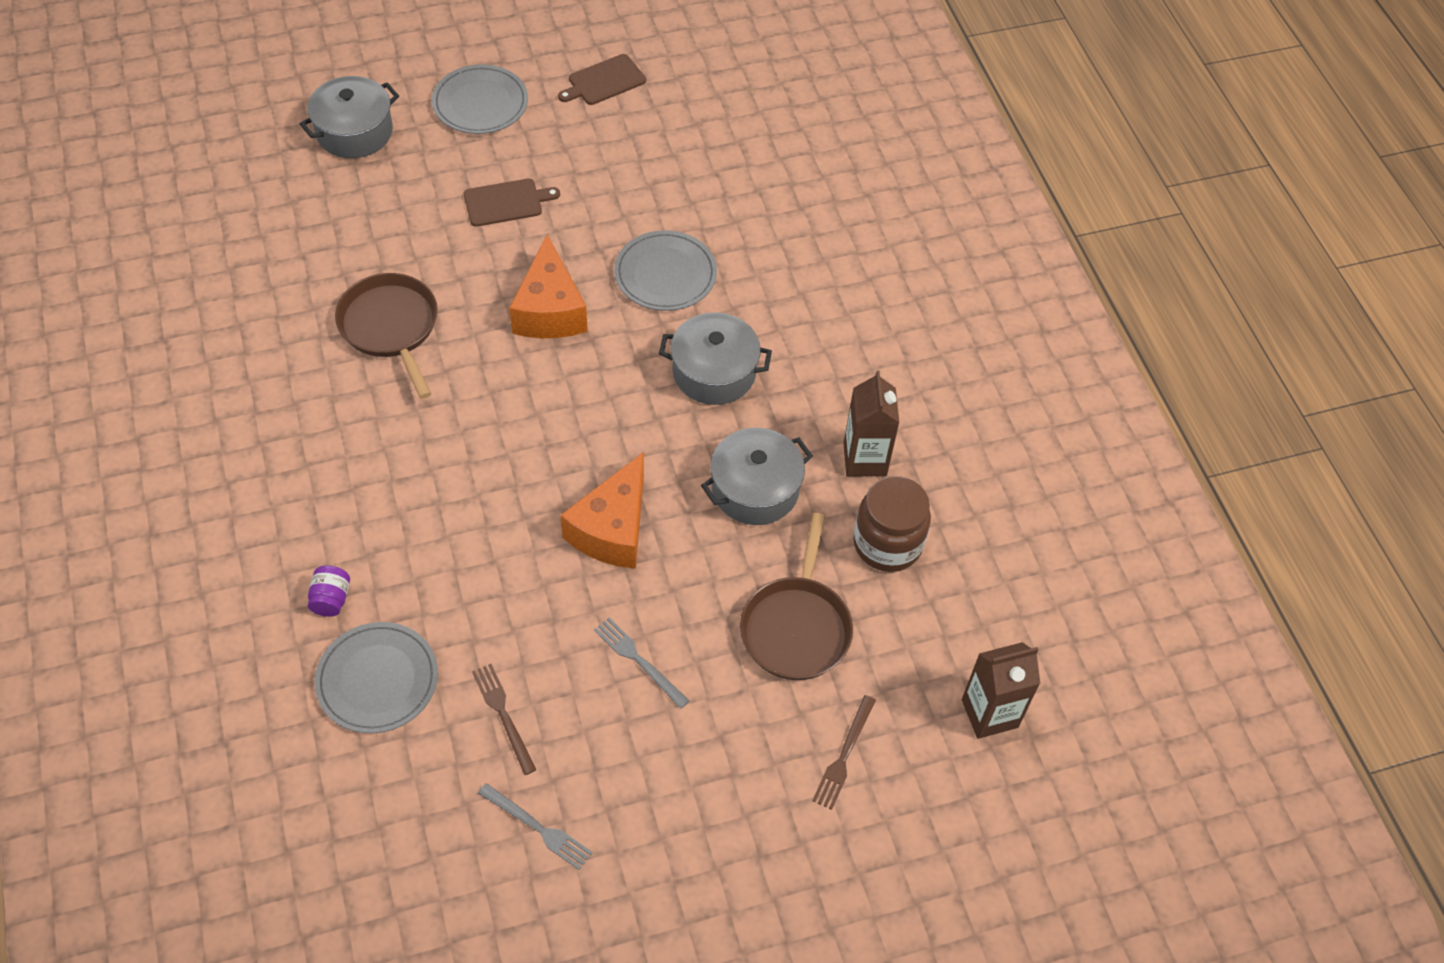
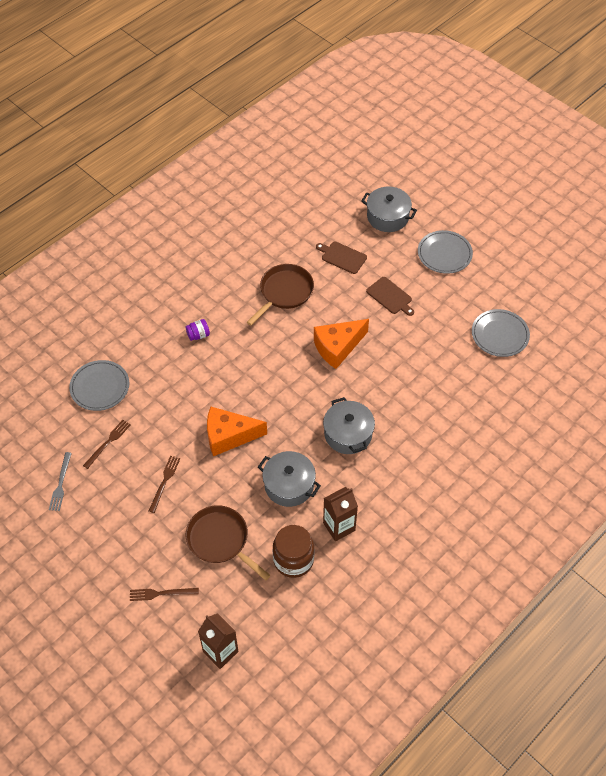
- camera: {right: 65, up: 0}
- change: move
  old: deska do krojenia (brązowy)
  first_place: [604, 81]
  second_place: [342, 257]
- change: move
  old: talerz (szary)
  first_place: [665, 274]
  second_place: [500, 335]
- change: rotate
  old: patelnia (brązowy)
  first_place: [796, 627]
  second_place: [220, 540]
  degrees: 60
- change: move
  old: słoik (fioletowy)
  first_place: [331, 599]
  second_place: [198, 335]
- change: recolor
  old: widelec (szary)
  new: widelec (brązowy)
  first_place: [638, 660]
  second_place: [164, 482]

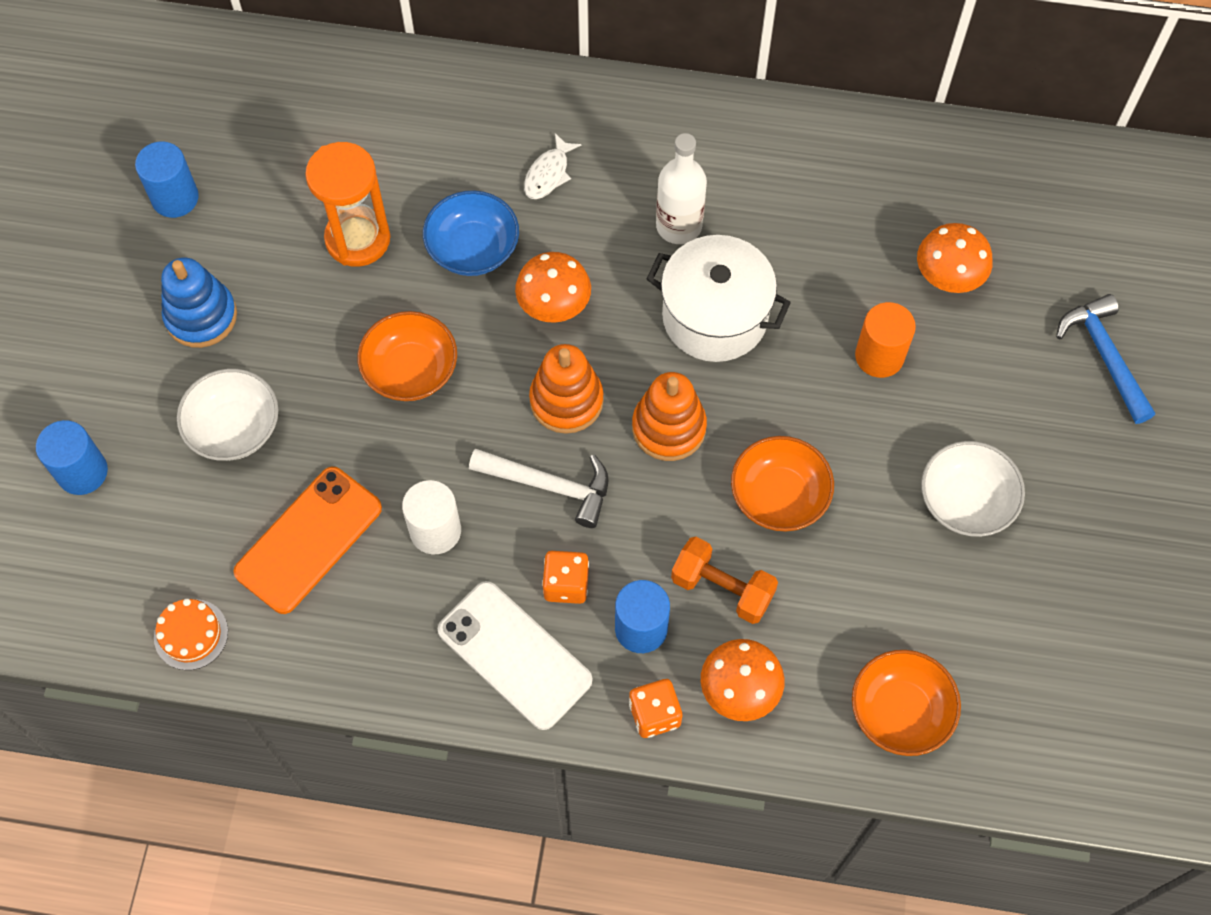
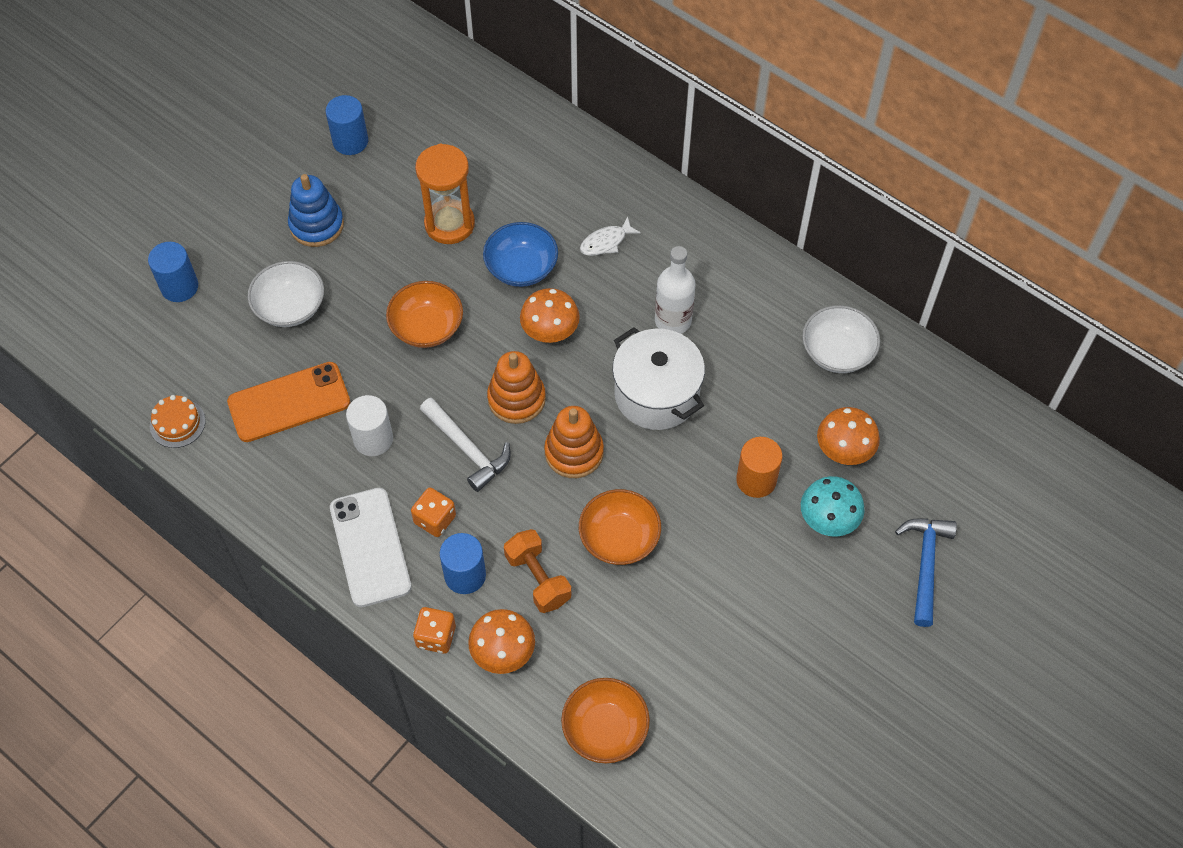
- camera: {right: 30, up: -5}
- change: move
  old: miska (biały)
  first_place: [966, 501]
  second_place: [837, 352]
- change: insert
  new: grzyb (turkusowy)
  second_place: [828, 520]

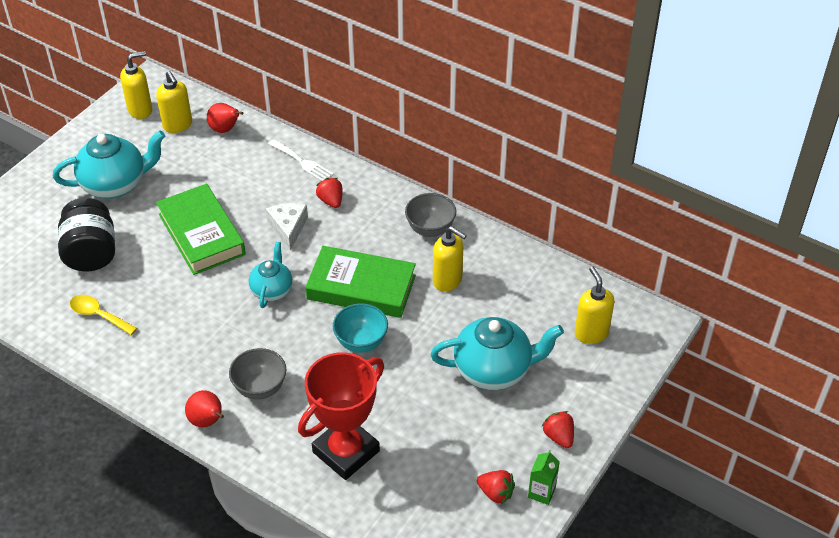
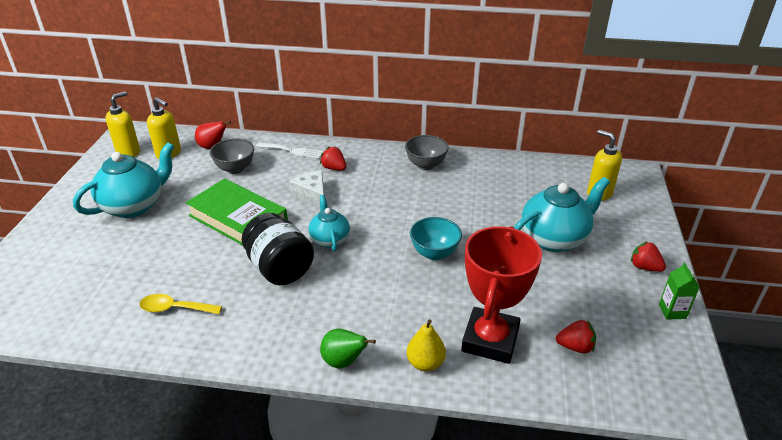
- camera: {right: -25, up: -10}
- change: move
  old: słoik (czarny)
  first_place: [91, 253]
  second_place: [280, 269]
- change: delete
  old: dozownik mydła (żółty)
  first_place: [447, 280]
- change: delete
  old: książka (zielony)
  first_place: [361, 287]
- change: move
  old: miska (szary)
  first_place: [260, 388]
  second_place: [235, 169]
- change: recolor
  old: gruszka (czerwony)
  new: gruszka (zielony)
  first_place: [207, 421]
  second_place: [343, 361]
- change: move
  old: truskawka (czerwony)
  first_place: [496, 493]
  second_place: [575, 347]
- change: insert
  new: gruszka (żółty)
  second_place: [425, 363]

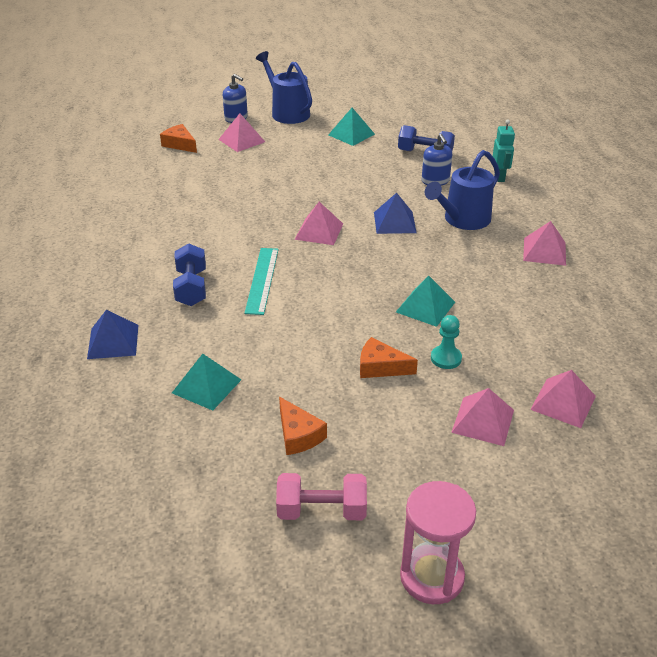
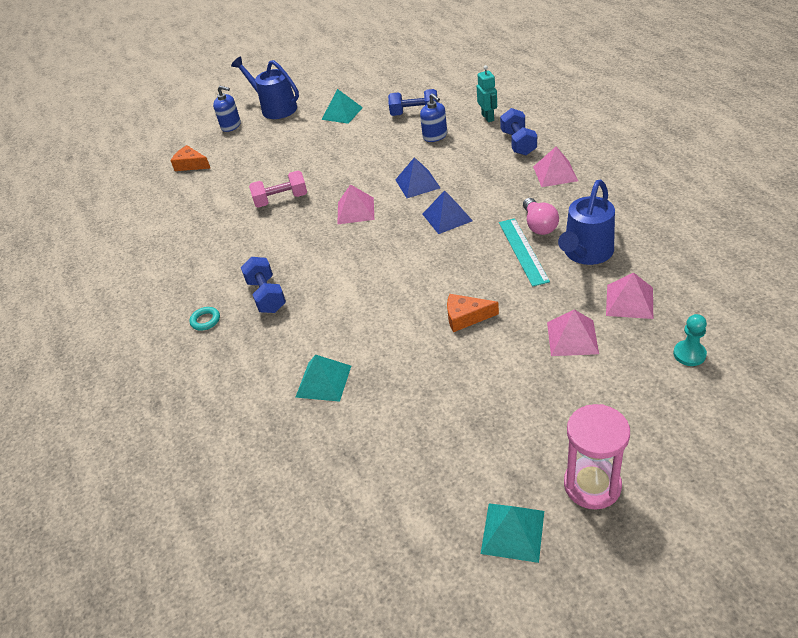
- camera: {right: -10, up: 5}
- change: delete
  old: piramida (różowy)
  first_place: [241, 140]
- change: move
  old: konewka (niebieski)
  first_place: [463, 220]
  second_place: [586, 253]
- change: move
  old: linijka (turkusowy)
  first_place: [262, 280]
  second_place: [523, 251]
- change: move
  old: piramida (turkusowy)
  first_place: [425, 307]
  second_place: [512, 532]
- change: move
  old: piramida (niebieski)
  first_place: [113, 341]
  second_place: [447, 217]
- change: move
  old: pionek (turkusowy)
  first_place: [446, 358]
  second_place: [689, 354]
- change: delete
  old: ser (pomarańczowy)
  first_place: [298, 435]
- change: move
  old: hantel (różowy)
  first_place: [322, 511]
  second_place: [281, 200]
- change: insert
  new: hantel (niebieski)
  second_place: [518, 143]
- change: insert
  new: żarówka (różowy)
  second_place: [539, 225]
- change: insert
  new: pierścień (turkusowy)
  second_place: [205, 320]

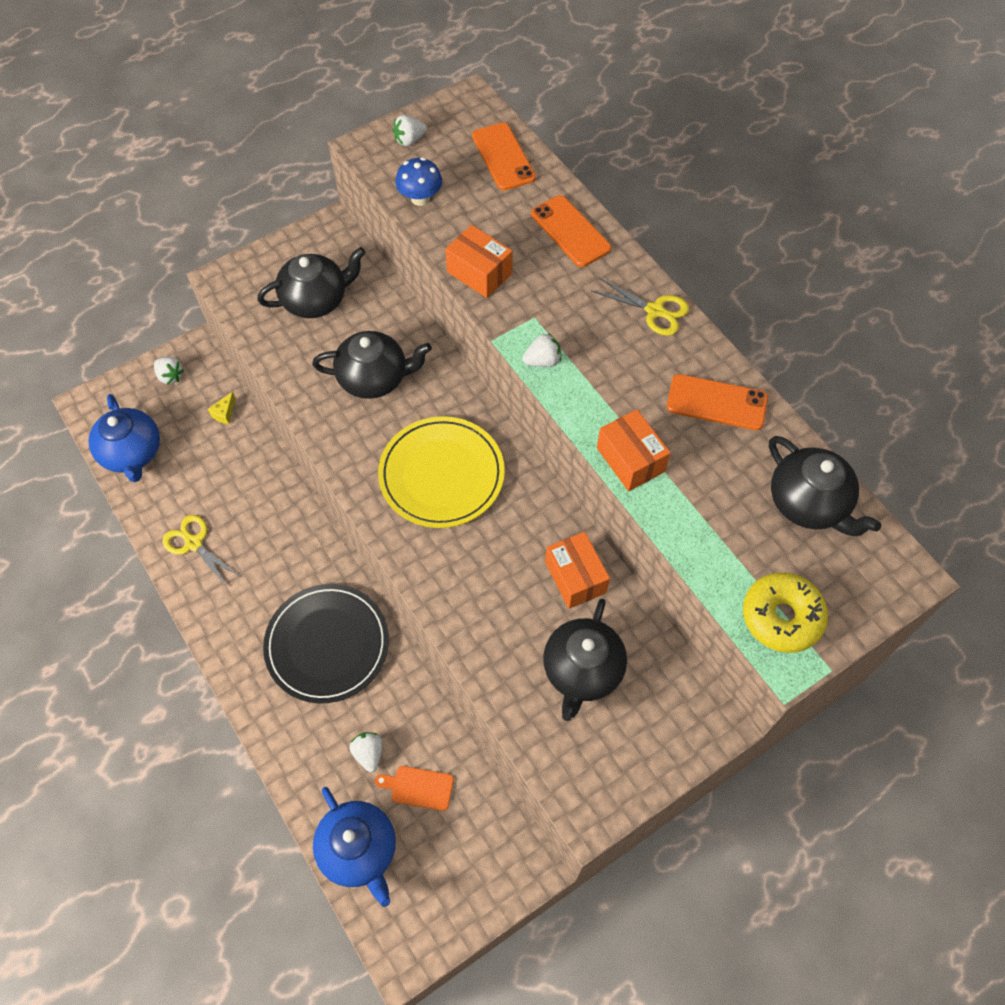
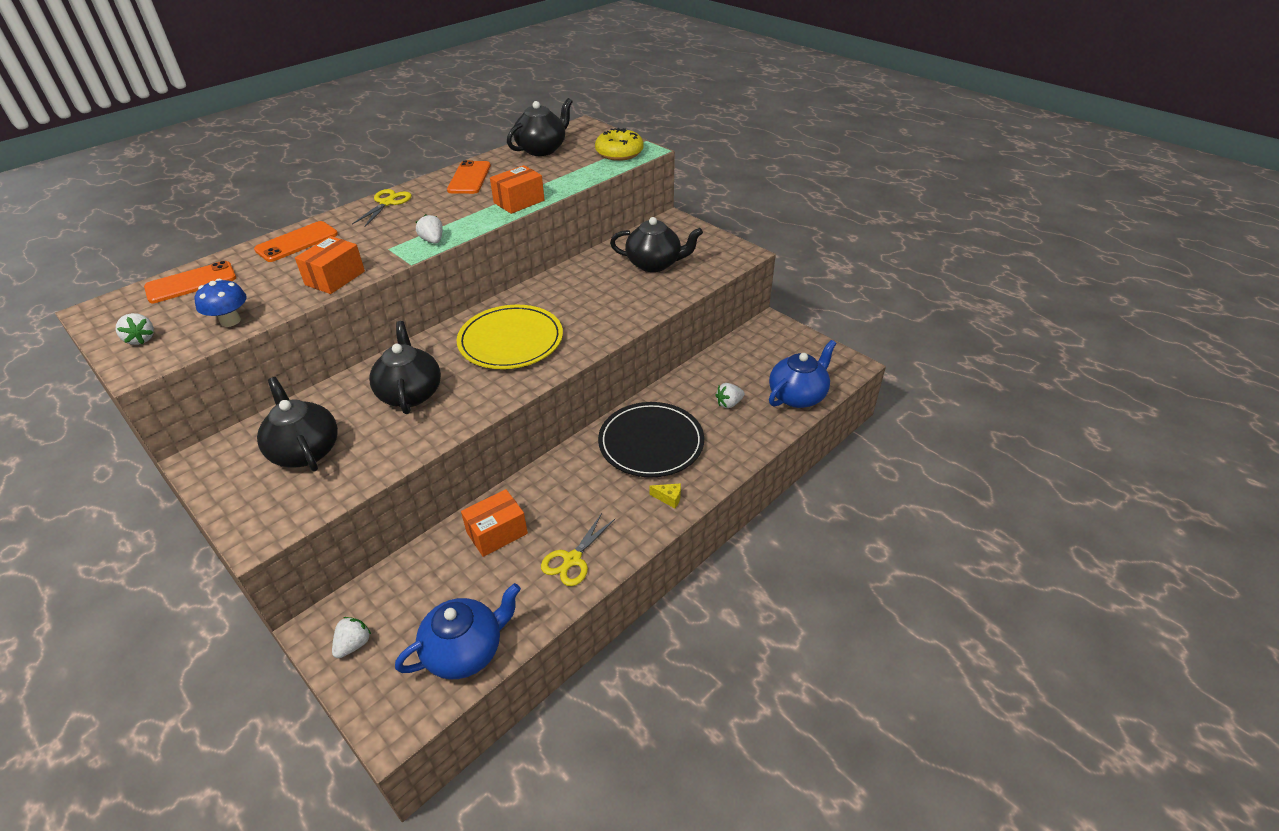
- camera: {right: -100, up: -20}
- change: move
  old: ser (żółty)
  first_place: [224, 413]
  second_place: [669, 498]
- change: move
  old: pudełko (pomarańczowy)
  first_place: [575, 577]
  second_place: [497, 533]
- change: delete
  old: deska do krojenia (pomarańczowy)
  first_place: [418, 787]

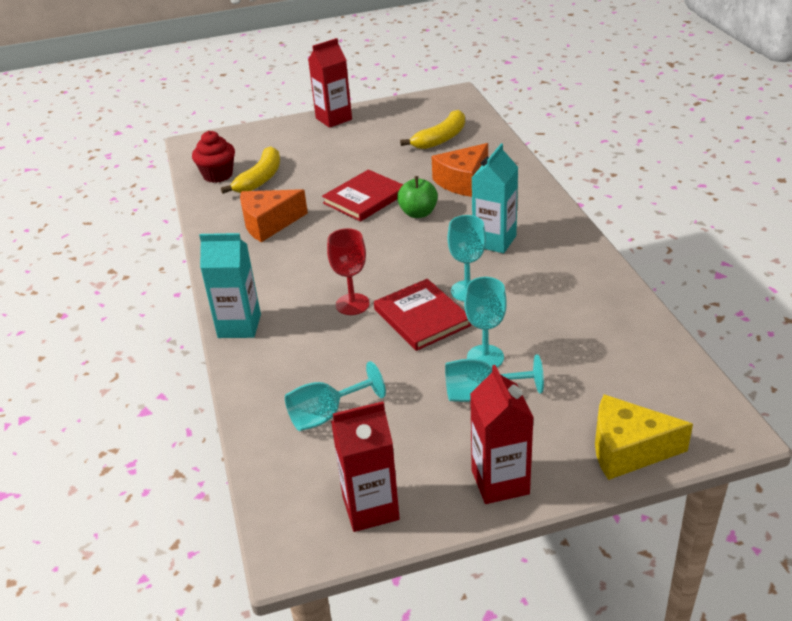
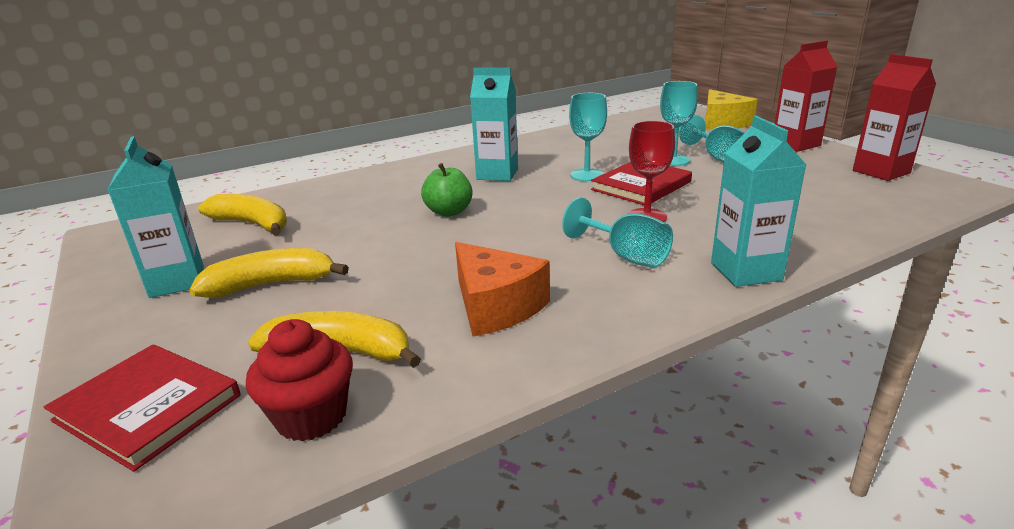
- camera: {right: -105, up: -10}
- change: delete
  old: karton mleka (czerwony)
  first_place: [333, 119]
- change: delete
  old: ser (pomarańczowy)
  first_place: [462, 181]
- change: move
  old: książka (czerwony)
  first_place: [365, 198]
  second_place: [148, 408]
- change: move
  old: kielich (turkusowy)
  first_place: [326, 415]
  second_place: [625, 256]
- change: insert
  new: karton mleka (turkusowy)
  second_place: [177, 281]
- change: insert
  new: banan (żółty)
  second_place: [271, 284]

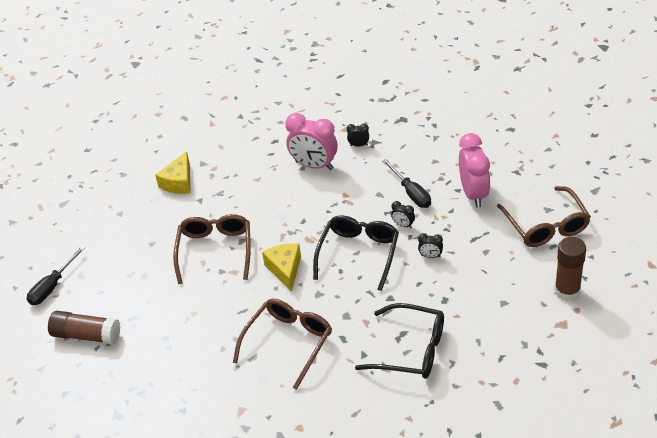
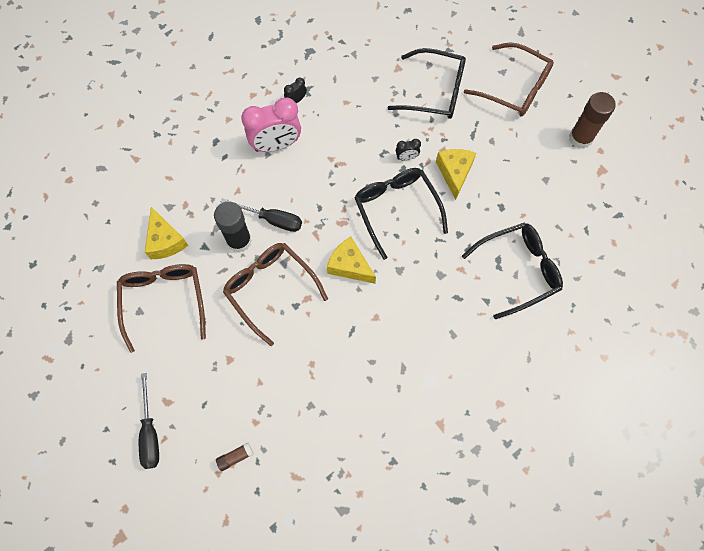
- camera: {right: -45, up: 25}
- change: replace
  old: budzik (różowy)
  new: okulary (czarny)
  first_place: [473, 194]
  second_place: [434, 91]
- change: move
  old: śrubokręt (czarny)
  first_place: [411, 193]
  second_place: [272, 219]
- change: replace
  old: budzik (czarny)
  new: ser (żółty)
  first_place: [430, 256]
  second_place: [454, 173]
- change: move
  old: okulary (brązowy)
  first_place: [288, 343]
  second_place: [164, 302]
- change: resize
  old: klej w sztyfcie (brązowy)
  first_place: [86, 335]
  second_place: [235, 457]
  factor: 0.48
- change: insert
  new: klej w sztyfcie (czarny)
  second_place: [239, 241]

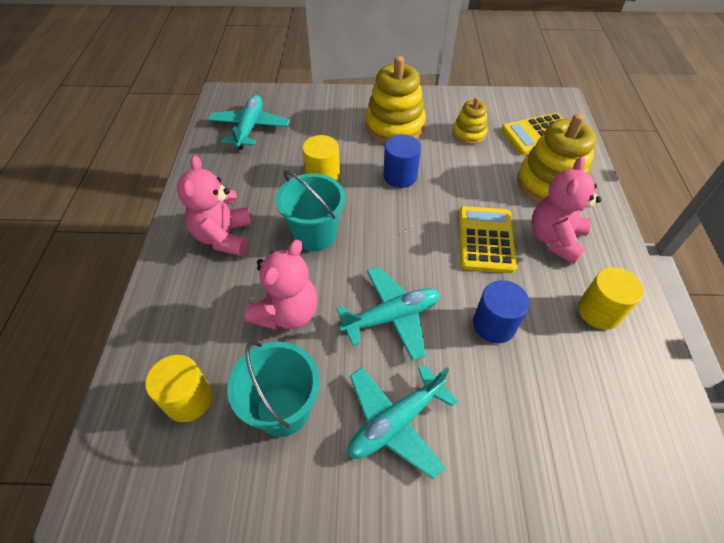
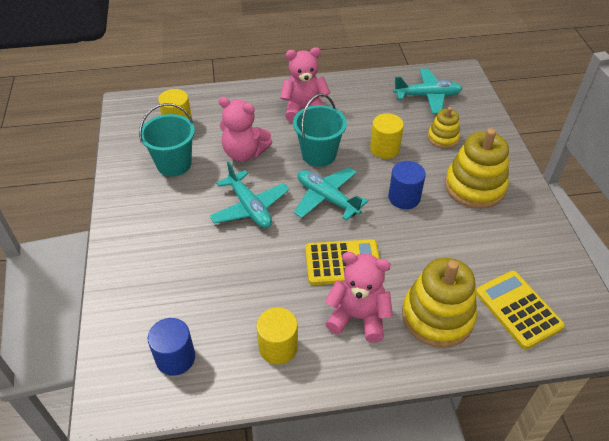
- camera: {right: 80, up: -5}
- change: move
  old: zabawka nakładanka (żółty)
  first_place: [469, 134]
  second_place: [443, 138]
- change: move
  old: walec (niebieski)
  first_place: [494, 324]
  second_place: [175, 358]
- change: move
  old: samolot (turkusowy)
  first_place: [396, 422]
  second_place: [327, 198]

